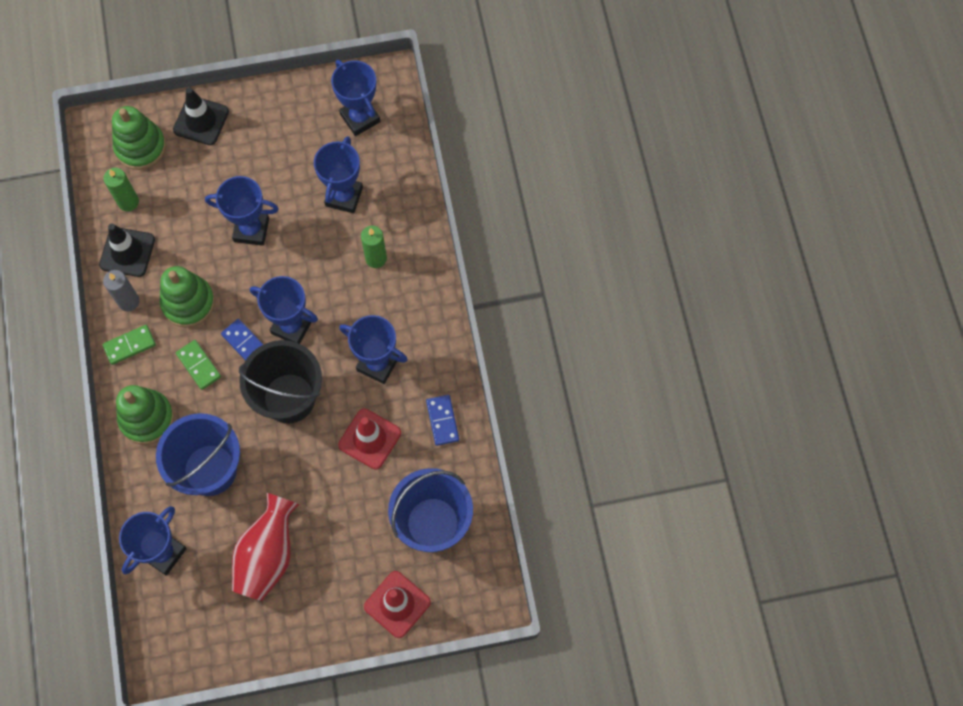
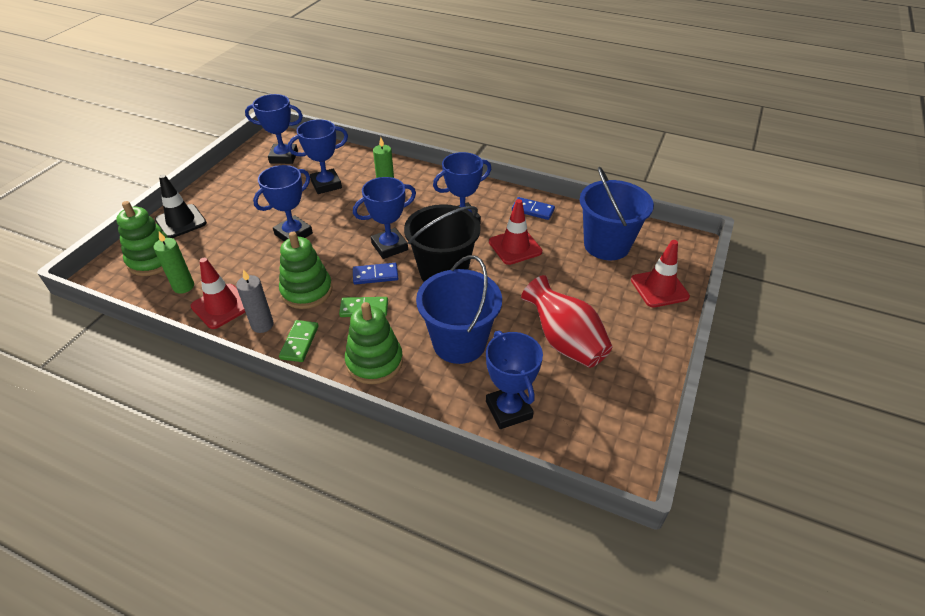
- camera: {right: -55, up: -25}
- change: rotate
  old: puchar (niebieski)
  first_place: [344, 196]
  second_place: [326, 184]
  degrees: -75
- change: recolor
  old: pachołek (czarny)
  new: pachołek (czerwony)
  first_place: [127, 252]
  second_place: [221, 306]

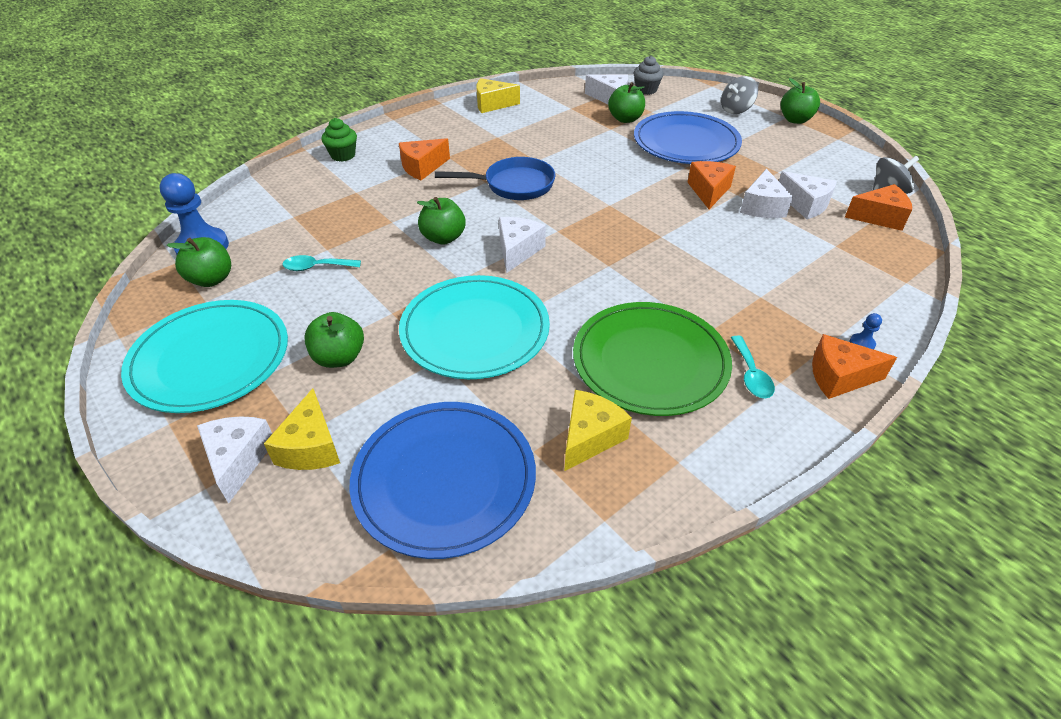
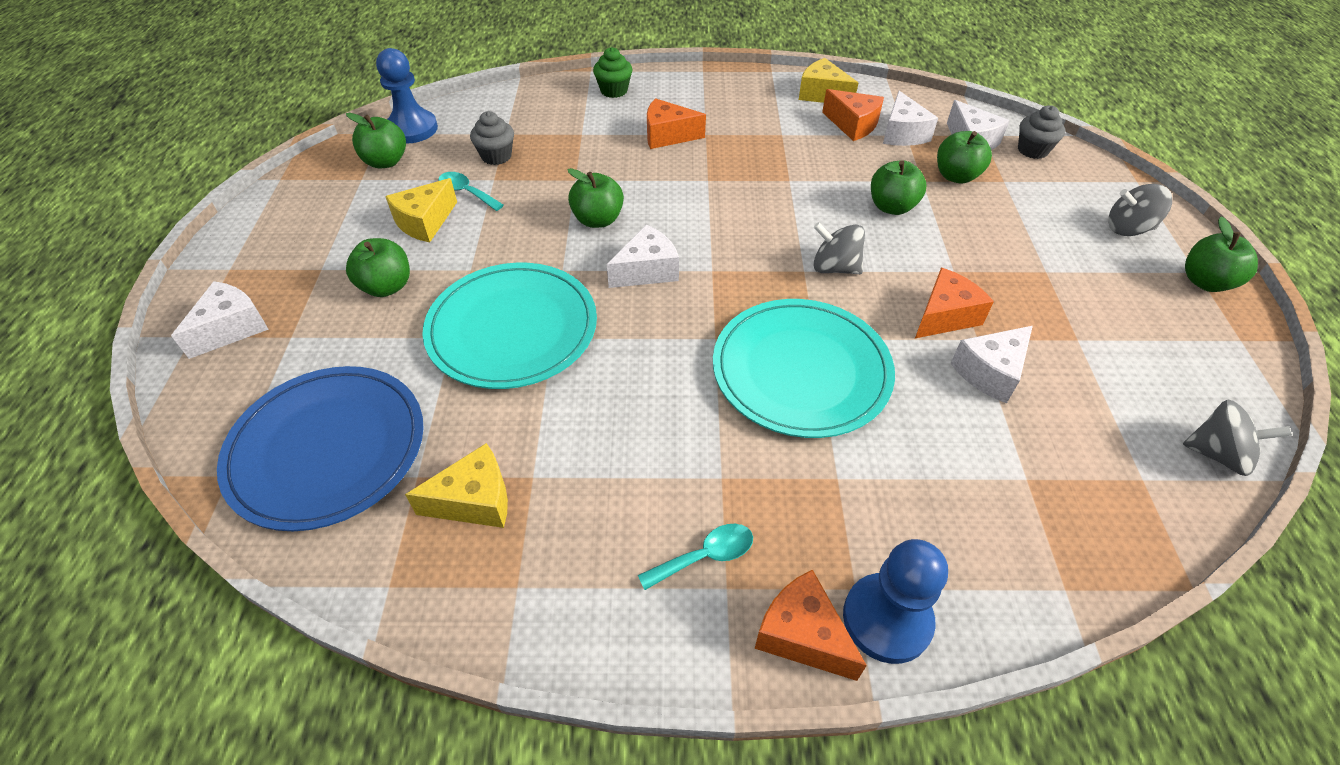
- camera: {right: 40, up: 5}
- change: delete
  old: talerz (niebieski)
  first_place: [686, 142]
- change: delete
  old: patelnia (niebieski)
  first_place: [513, 185]
- change: move
  old: ser (biały)
  first_place: [805, 204]
  second_place: [902, 133]
- change: move
  old: ser (pomarańczowy)
  first_place: [879, 217]
  second_place: [853, 125]
- change: move
  old: talerz (turkusowy)
  first_place: [210, 359]
  second_place: [801, 370]
- change: delete
  old: talerz (zielony)
  first_place: [650, 361]
- change: resize
  old: pionek (niebieski)
  first_place: [862, 344]
  second_place: [887, 619]
  factor: 2.42
- change: rotate
  old: łyżka (turkusowy)
  first_place: [751, 375]
  second_place: [705, 556]
  degrees: -150
- change: move
  old: ser (żółty)
  first_place: [311, 447]
  second_place: [425, 222]
- change: insert
  new: muffinka (szary)
  second_place: [496, 156]
- change: insert
  new: jabłko (zielony)
  second_place: [892, 207]
- change: insert
  new: bączek (szary)
  second_place: [834, 267]

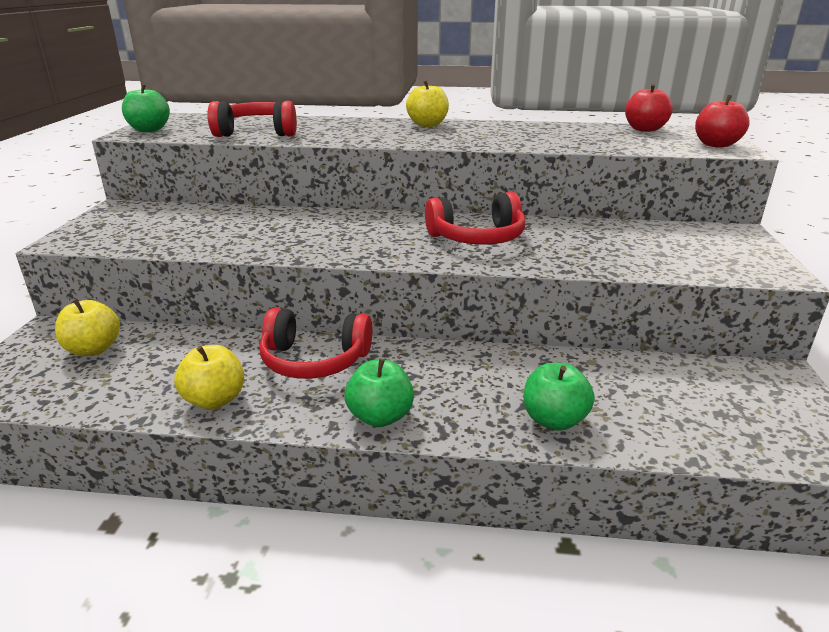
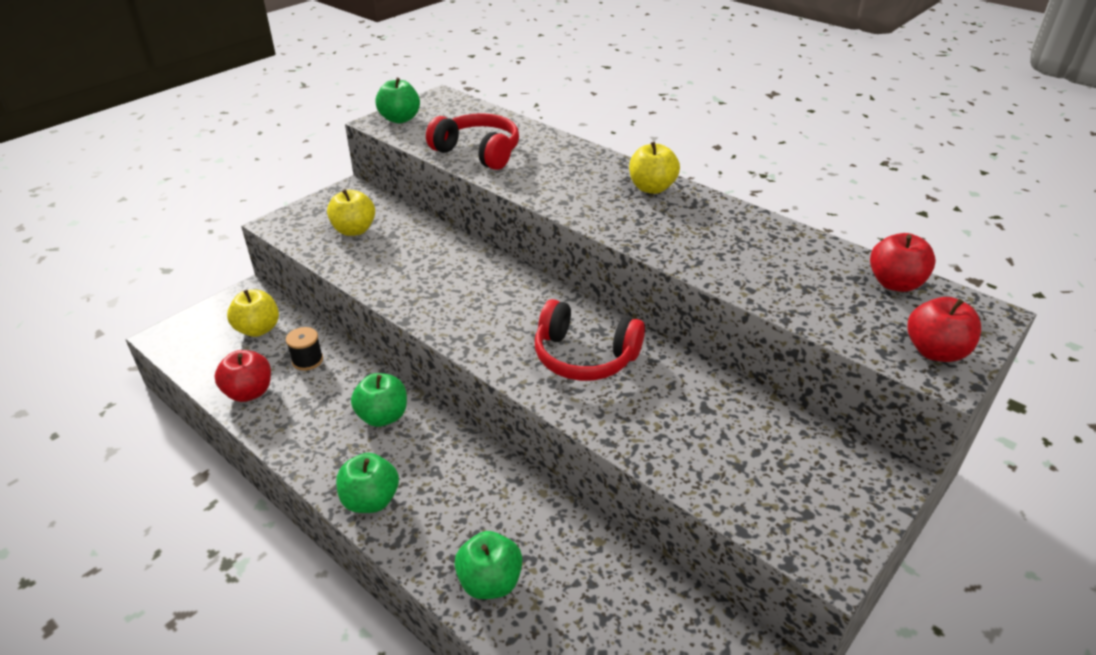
- camera: {right: 35, up: 10}
- change: replace
  old: słuchawki (czerwony)
  new: jabłko (zielony)
  first_place: [314, 360]
  second_place: [383, 416]
- change: move
  old: jabłko (żółty)
  first_place: [215, 400]
  second_place: [354, 230]
- change: insert
  new: szpulka (czarny)
  second_place: [307, 360]
- change: insert
  new: jabłko (czerwony)
  second_place: [249, 392]

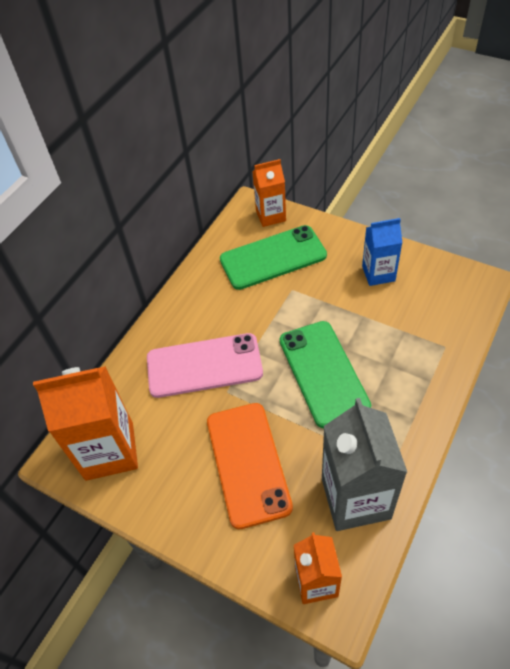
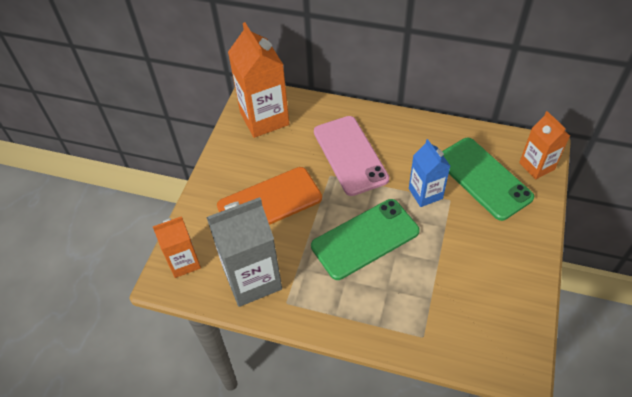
- camera: {right: 75, up: 0}
- change: move
  old: karton mleka (niebieski)
  first_place: [378, 273]
  second_place: [425, 193]

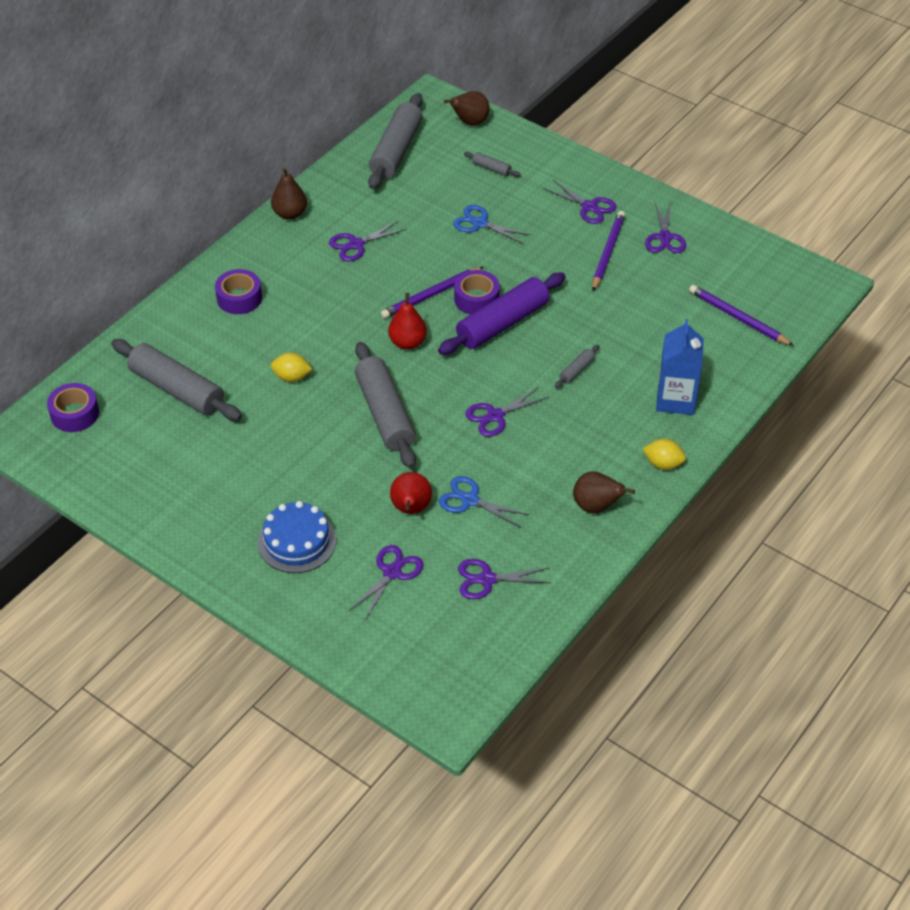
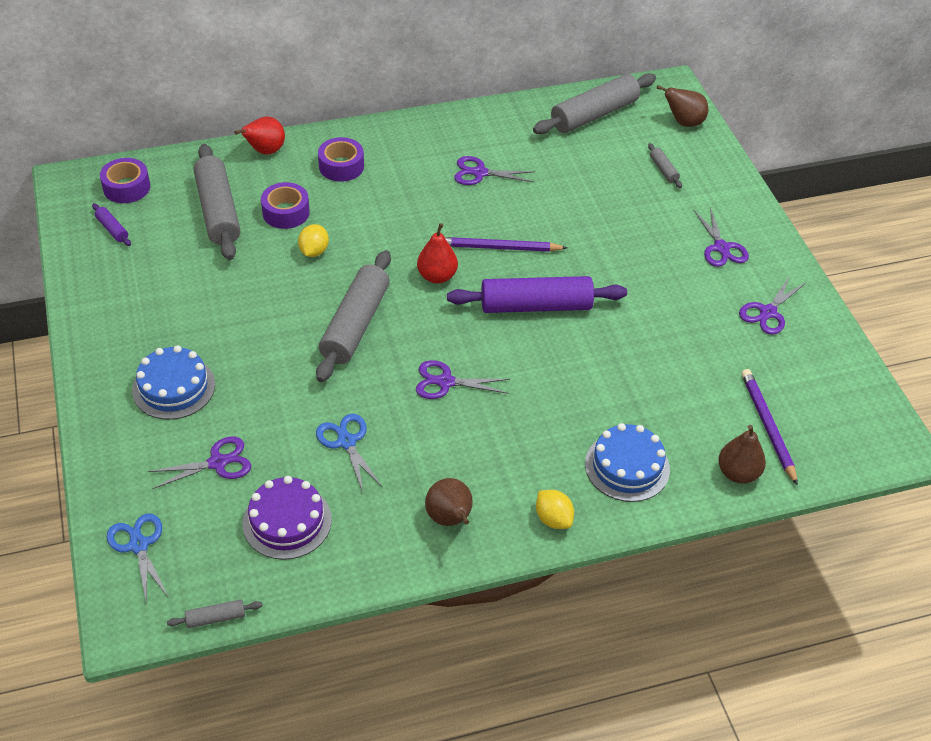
- camera: {right: 35, up: 0}
- change: move
  old: gruszka (brązowy)
  first_place: [290, 214]
  second_place: [738, 473]
- change: move
  old: nożyczki (niebieski)
  first_place: [480, 223]
  second_place: [139, 545]
- change: delete
  old: ołówek (fioletowy)
  first_place: [607, 253]
- change: move
  old: taśma klejąca (fioletowy)
  first_place: [476, 299]
  second_place: [286, 212]
- change: replace
  old: karton mleka (niebieski)
  new: tort (niebieski)
  first_place: [675, 399]
  second_place: [627, 466]
- change: move
  old: wałek do ciasta (szary)
  first_place: [576, 370]
  second_place: [216, 618]
- change: rotate
  old: cytryna (żółty)
  first_place: [292, 377]
  second_place: [314, 251]
  degrees: 60
- change: move
  old: gruszka (czerwony)
  first_place: [411, 509]
  second_place: [265, 151]
- change: replace
  old: nożyczki (fioletowy)
  new: tort (fioletowy)
  first_place: [487, 579]
  second_place: [287, 521]
- change: insert
  new: wałek do ciasta (fioletowy)
  second_place: [112, 229]

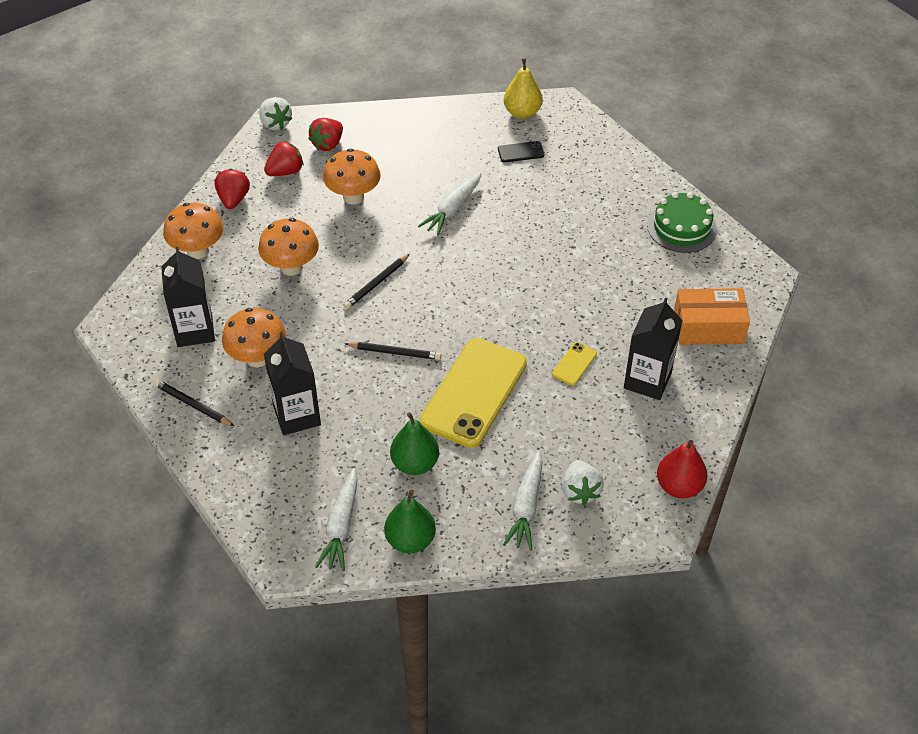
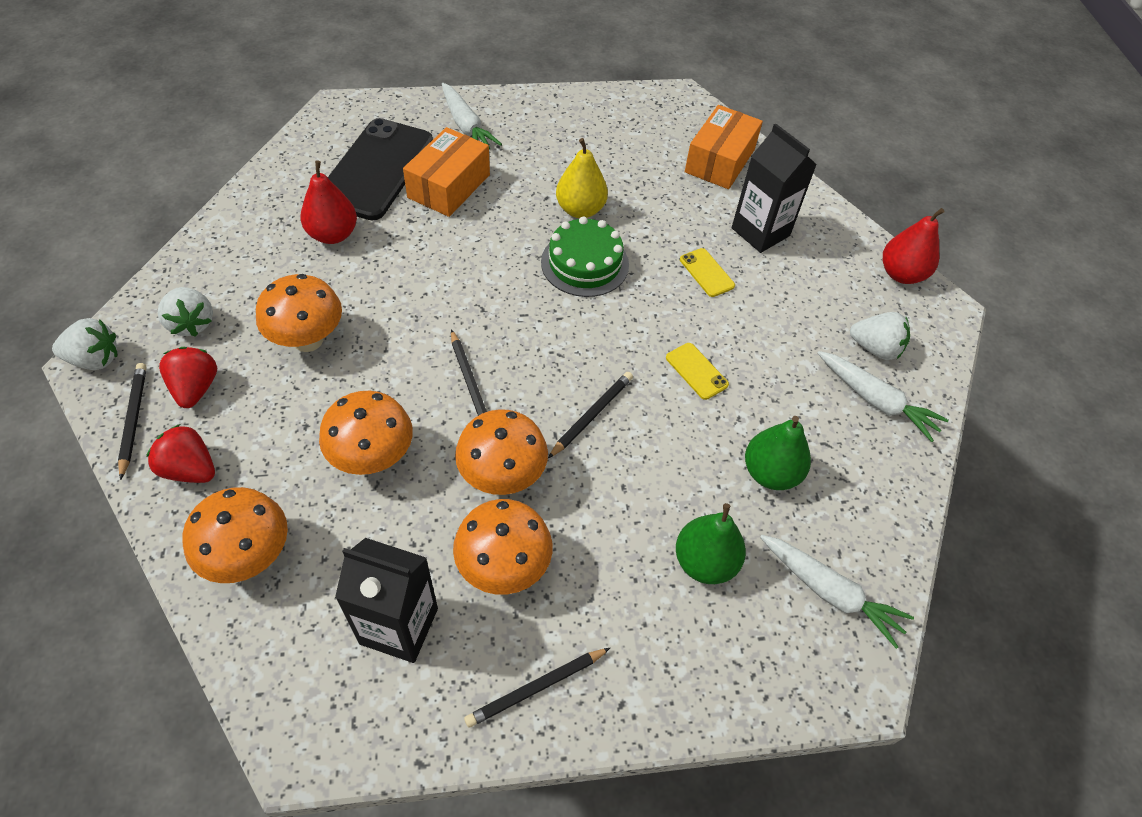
- camera: {right: -65, up: 5}
- change: move
  old: gruszka (żółty)
  first_place: [522, 113]
  second_place: [580, 210]
- change: recolor
  old: truskawka (czerwony)
  new: truskawka (biały)
  first_place: [328, 144]
  second_place: [192, 323]
- change: resize
  old: telefon (czarny)
  first_place: [521, 152]
  second_place: [376, 169]
  factor: 2.42
- change: move
  old: marchewka (biały)
  first_place: [452, 209]
  second_place: [466, 125]
- change: move
  old: tort (zielony)
  first_place: [681, 227]
  second_place: [585, 263]
- change: delete
  old: karton mleka (czarny)
  first_place: [297, 415]
- change: resize
  old: telefon (żółty)
  first_place: [474, 392]
  second_place: [696, 371]
  factor: 0.41
- change: move
  old: gruszka (zielony)
  first_place: [410, 540]
  second_place: [705, 562]
- change: insert
  new: pudełko (pomarańczowy)
  second_place: [449, 186]
- change: insert
  new: gruszka (czerwony)
  second_place: [333, 234]
- change: insert
  new: ołówek (czarny)
  second_place: [133, 419]
- change: insert
  new: grzyb (pomarańczowy)
  second_place: [502, 476]

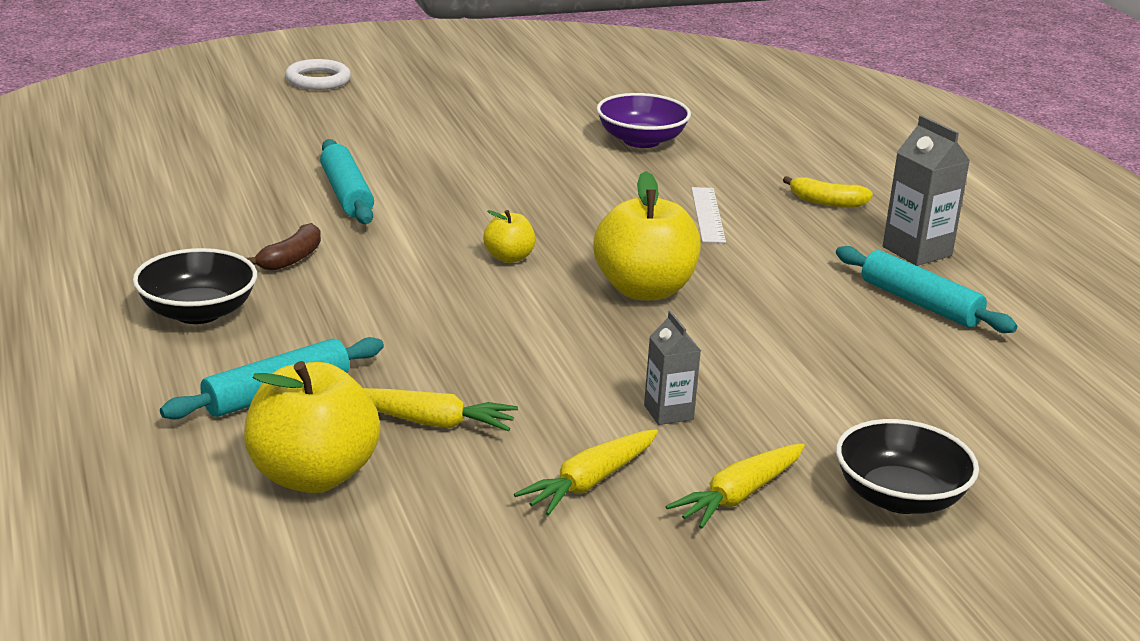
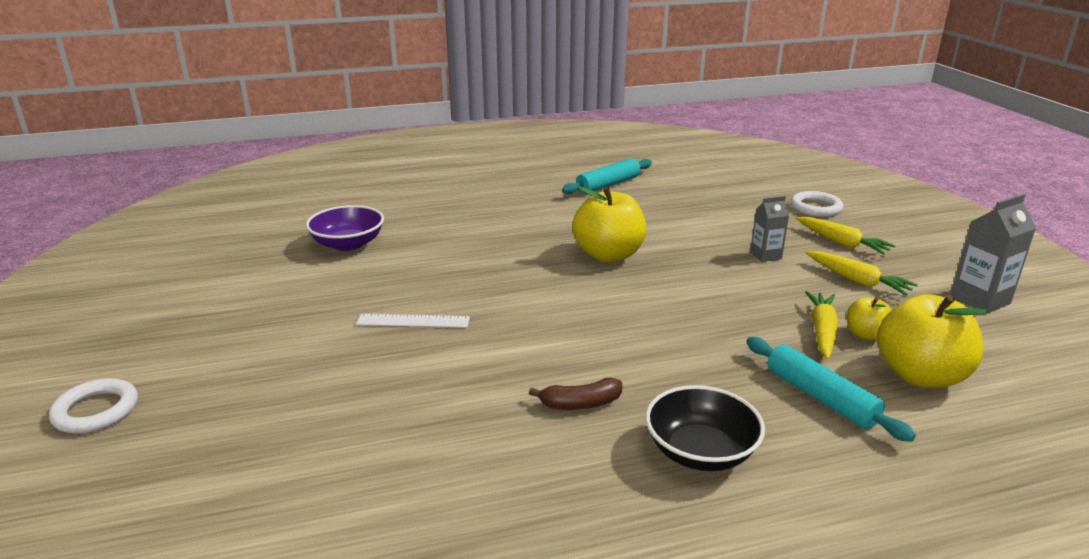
- camera: {right: -85, up: 0}
- change: move
  old: karton mleka (szary)
  first_place: [917, 251]
  second_place: [980, 300]
- change: delete
  old: wałek do ciasta (turkusowy)
  first_place: [346, 194]
- change: delete
  old: banan (żółty)
  first_place: [826, 202]
- change: move
  old: linijka (biały)
  first_place: [707, 215]
  second_place: [413, 321]
- change: move
  old: jabłko (żółty)
  first_place: [509, 258]
  second_place: [865, 334]
- change: rotate
  old: banan (brązowy)
  first_place: [291, 259]
  second_place: [580, 404]
  degrees: 135
- change: replace
  old: miska (czarny)
  new: pierścień (biały)
  first_place: [899, 497]
  second_place: [815, 208]

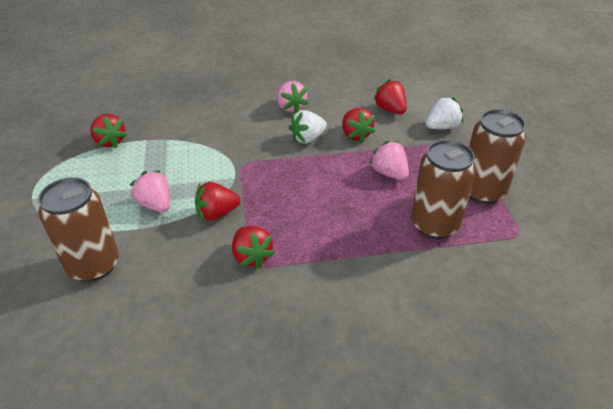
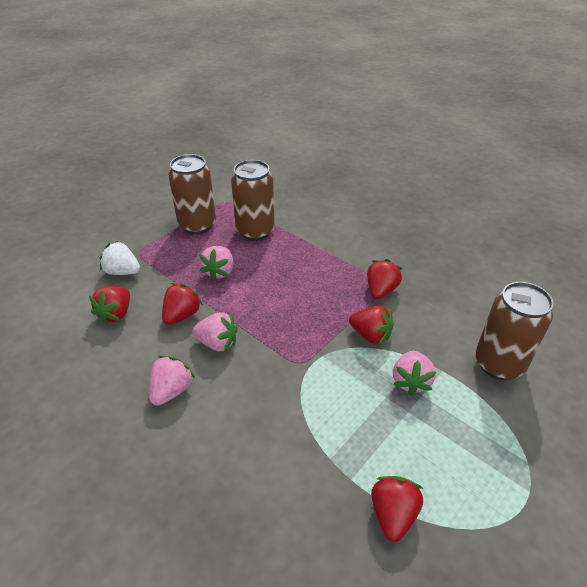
- camera: {right: -130, up: 0}
- change: recolor
  old: truskawka (biały)
  new: truskawka (różowy)
  first_place: [307, 138]
  second_place: [217, 343]

